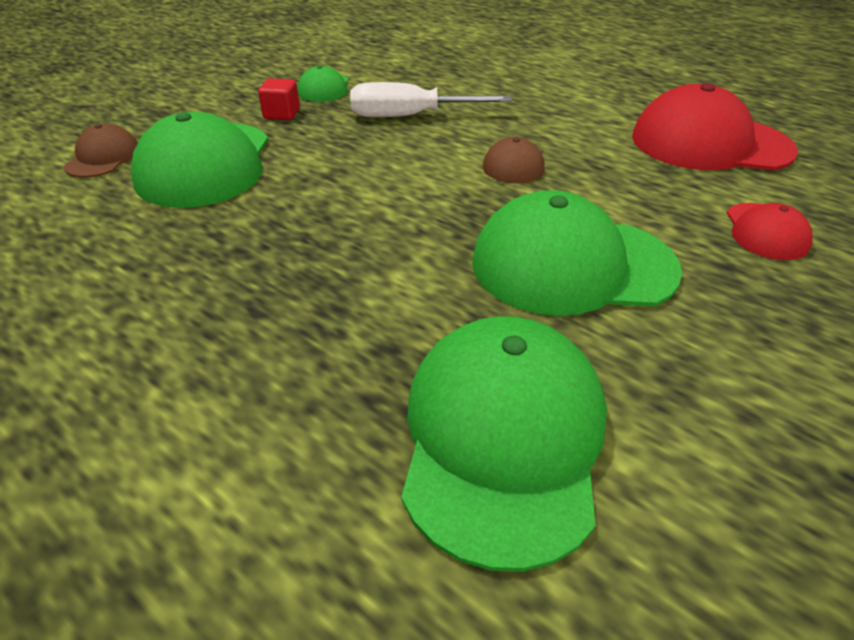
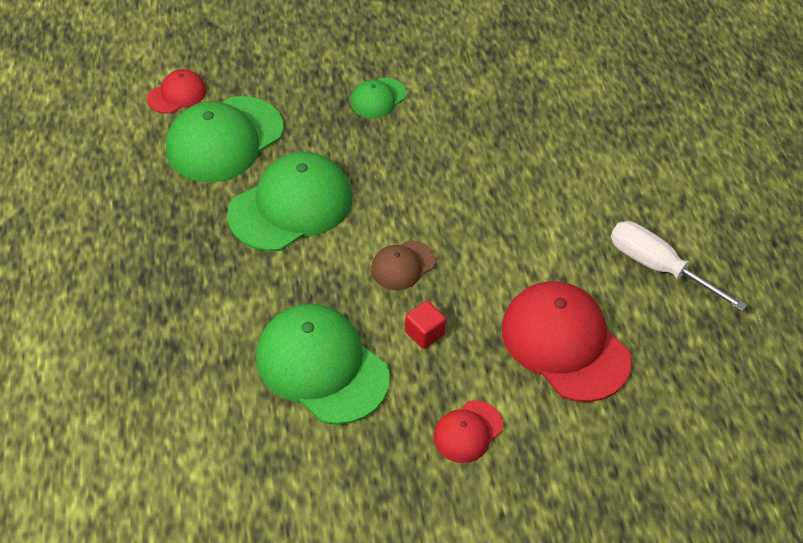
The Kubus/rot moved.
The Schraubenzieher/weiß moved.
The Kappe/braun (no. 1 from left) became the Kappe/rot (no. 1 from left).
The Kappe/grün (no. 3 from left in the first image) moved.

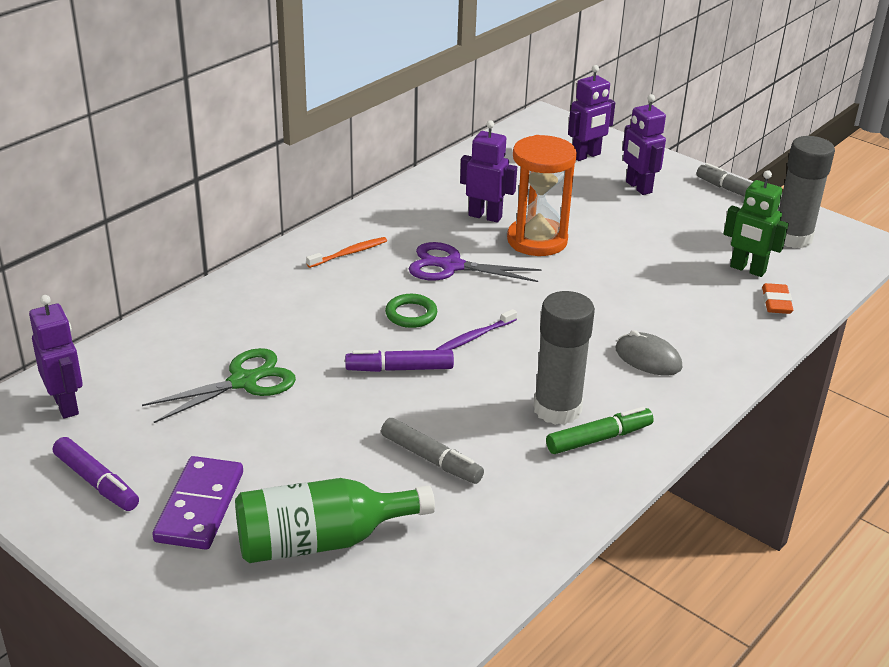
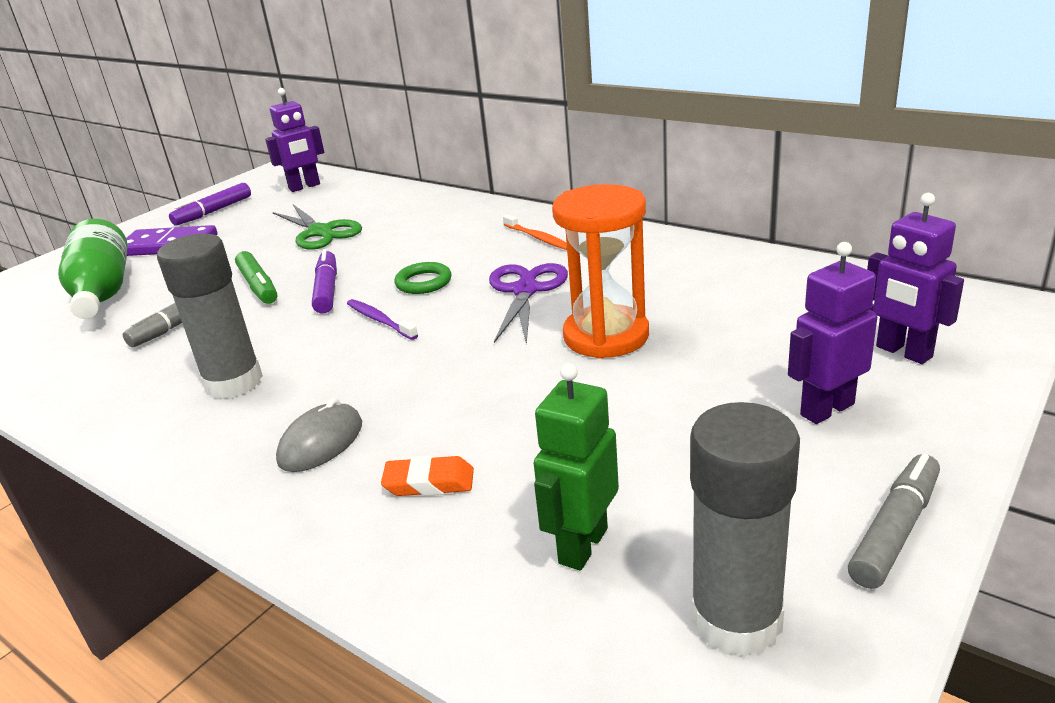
The Roboter/lila (no. 2 from left) disappeared.
The Radiergummi/orange moved.
The Filzstift/grün moved.

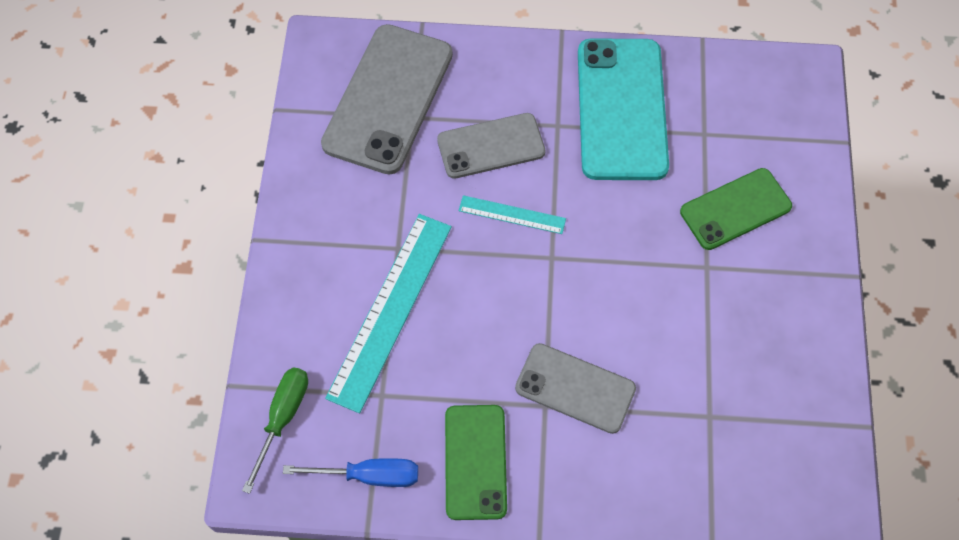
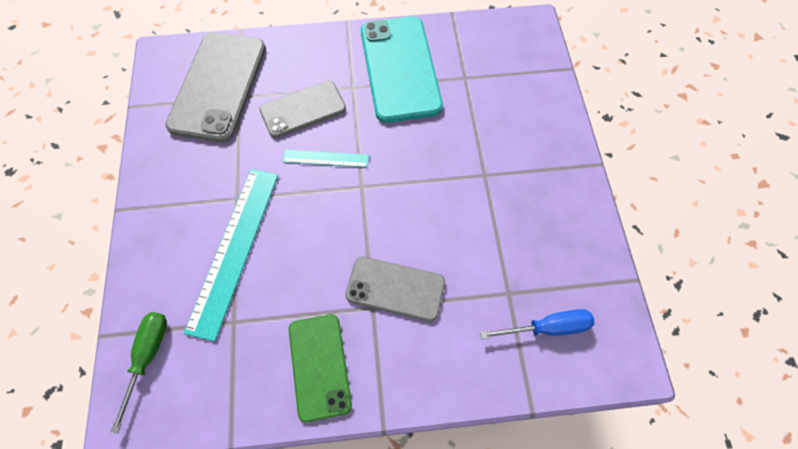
The Handy/grün (no. 2 from left) disappeared.
The Schraubenzieher/blau moved.

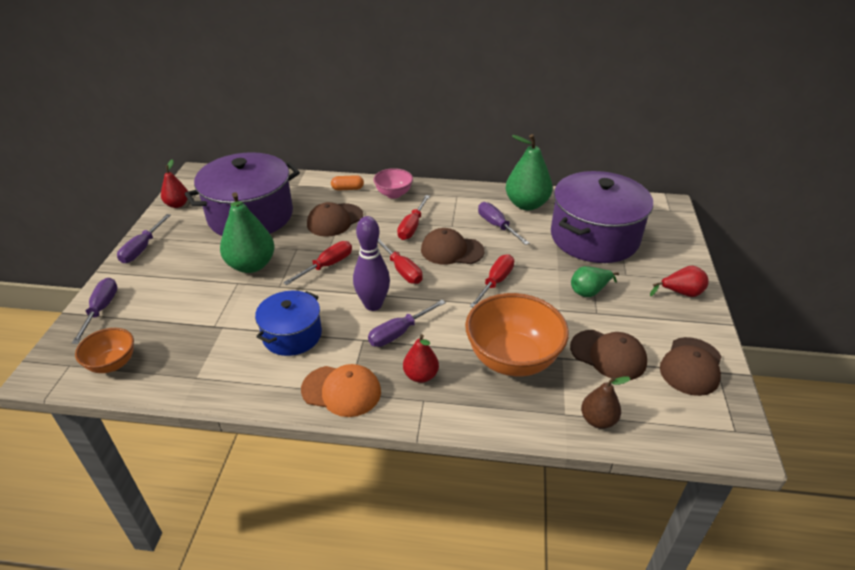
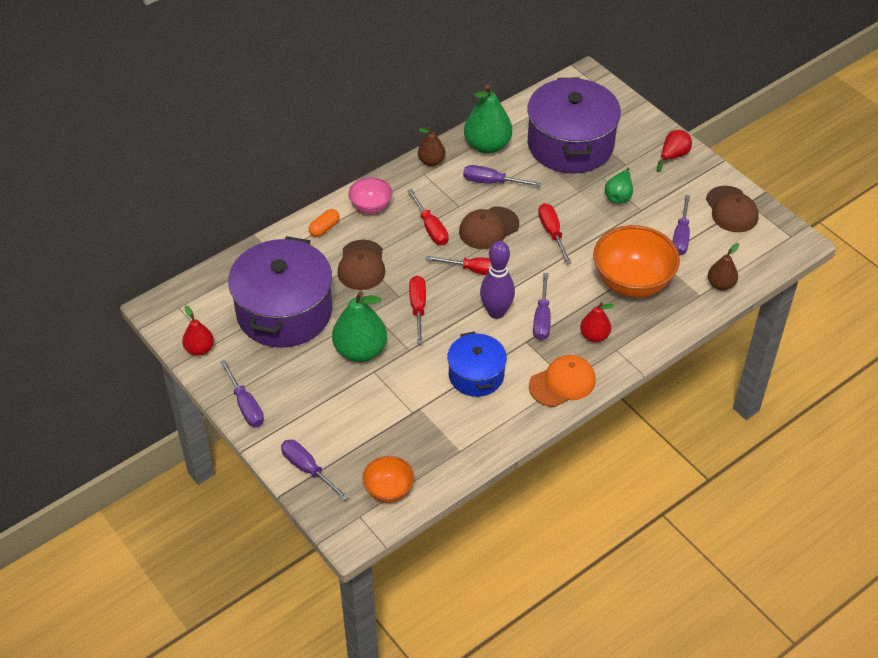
The Kappe/braun (no. 3 from left) was replaced by the Schraubenzieher/lila (no. 5 from left).
The Birne/braun (no. 1 from left) appeared.

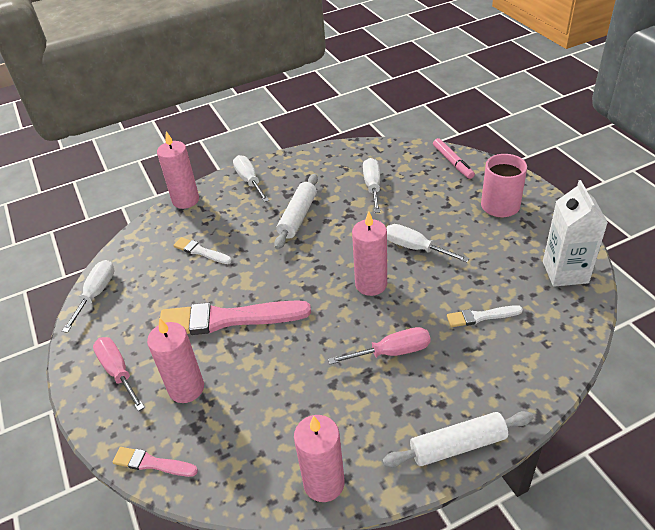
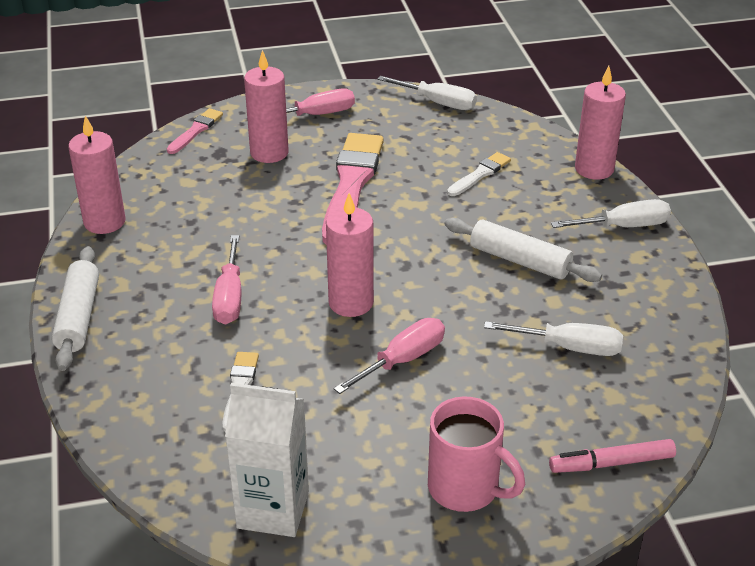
The Schraubenzieher/weiß (no. 4 from left) became the Schraubenzieher/rosa (no. 3 from left).

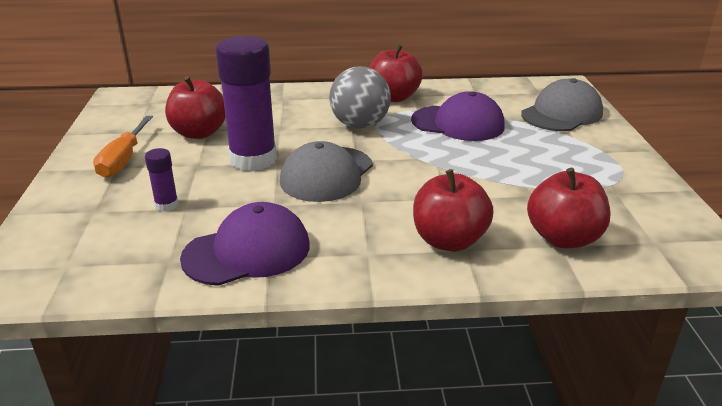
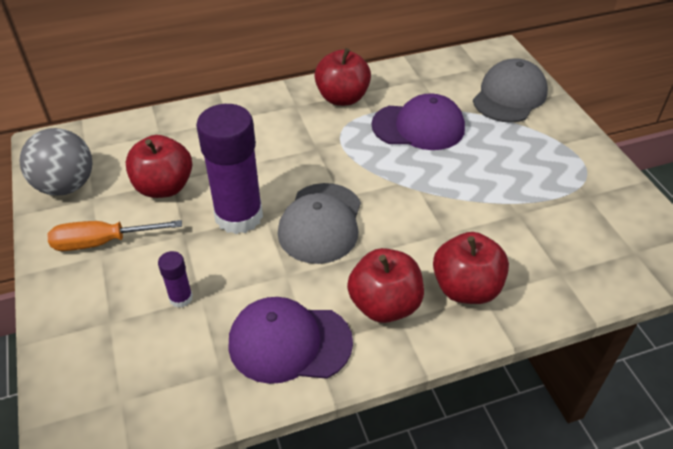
The Ball/grau moved.
The Schraubenzieher/orange turned 90 degrees clockwise.
The Apfel/rot (no. 4 from left in the first image) moved.
The Kappe/lila (no. 1 from left) turned 135 degrees counterclockwise.

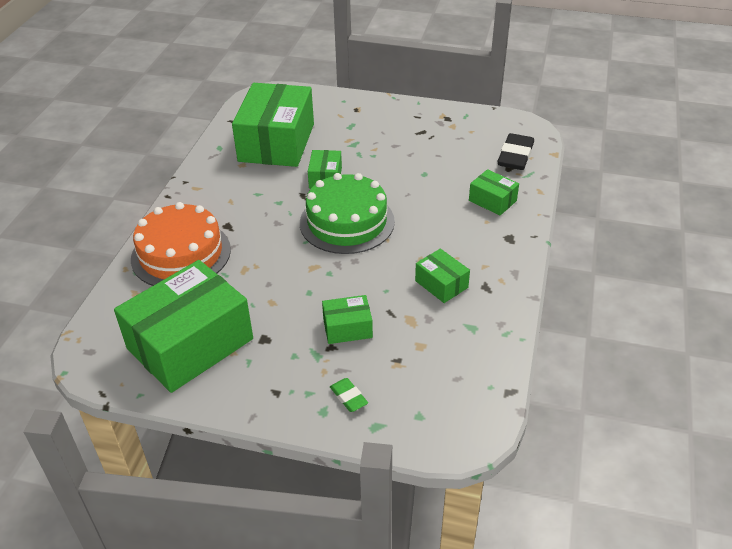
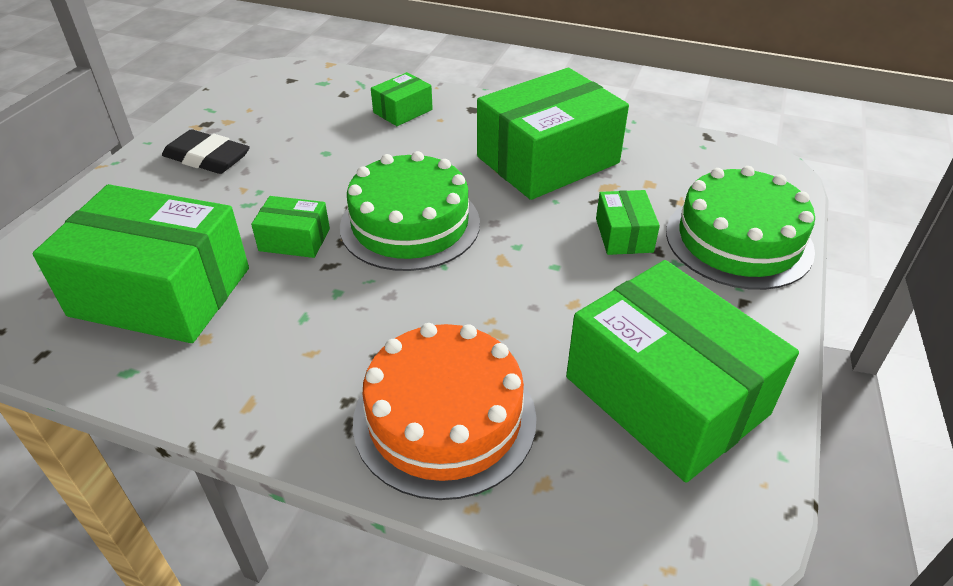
The Radiergummi/schwarz moved.
The Schachtel/grün (no. 5 from left in the first image) changed to 2.20 times the size.
The Radiergummi/grün was replaced by the Kuchen/grün (no. 2 from left).

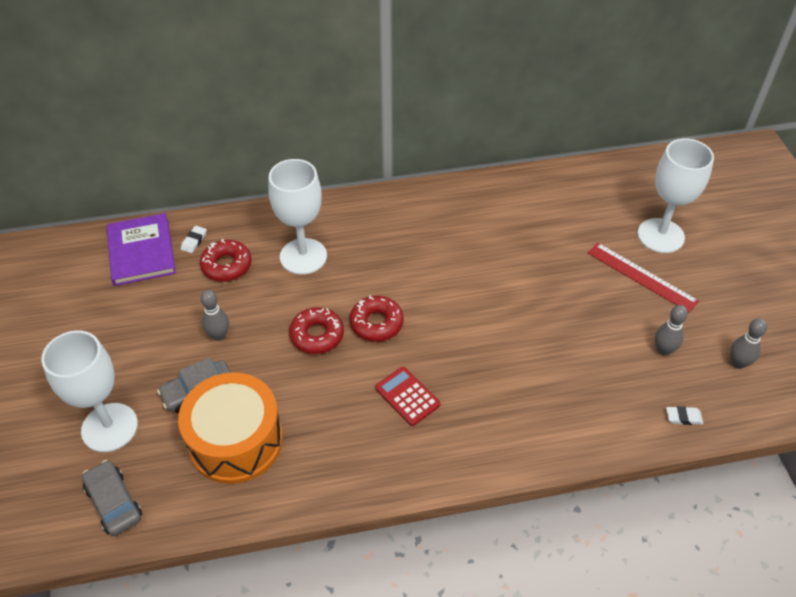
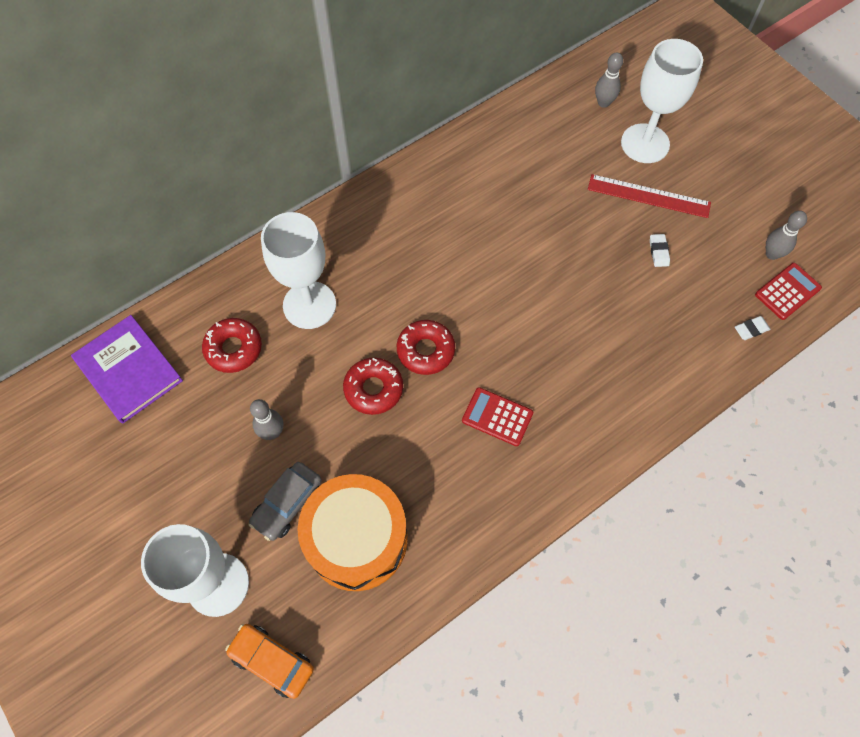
The Radiergummi/weiß (no. 1 from left) moved.
The Bowlingkegel/grau (no. 2 from left) moved.
The Auto/grau (no. 1 from left) became the Auto/orange.
The Taschenrechner/rot (no. 2 from left) appeared.

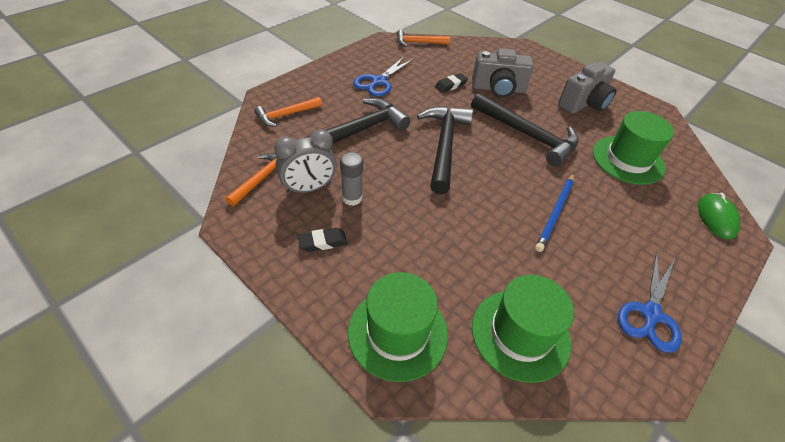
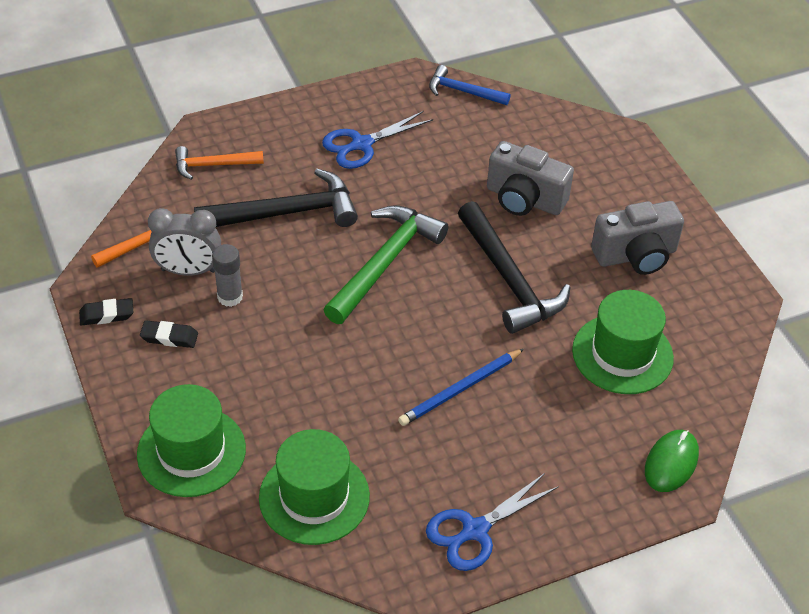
The Hammer/orange (no. 3 from left) became the Hammer/blau.
The Radiergummi/schwarz (no. 2 from left in the first image) moved.
The Hammer/schwarz (no. 2 from left) became the Hammer/grün.

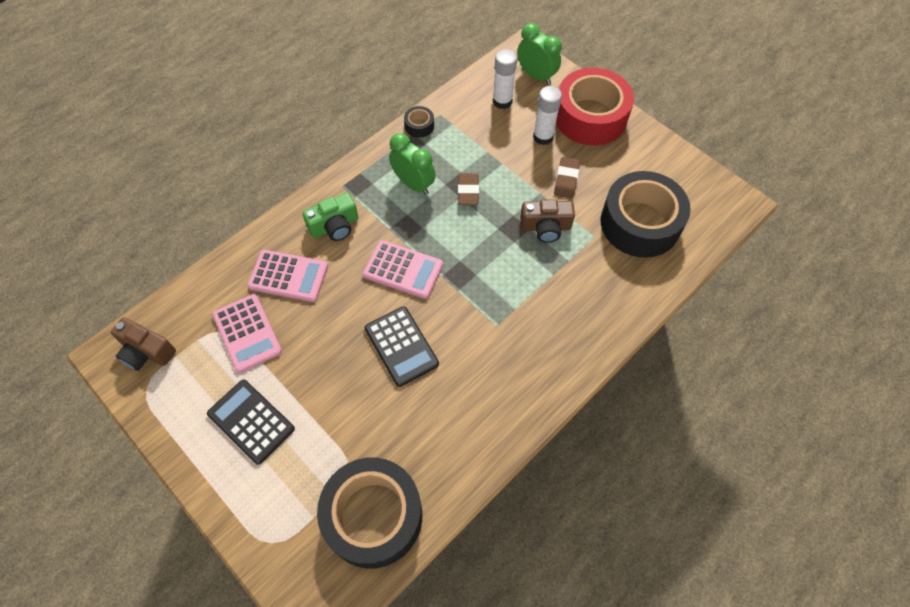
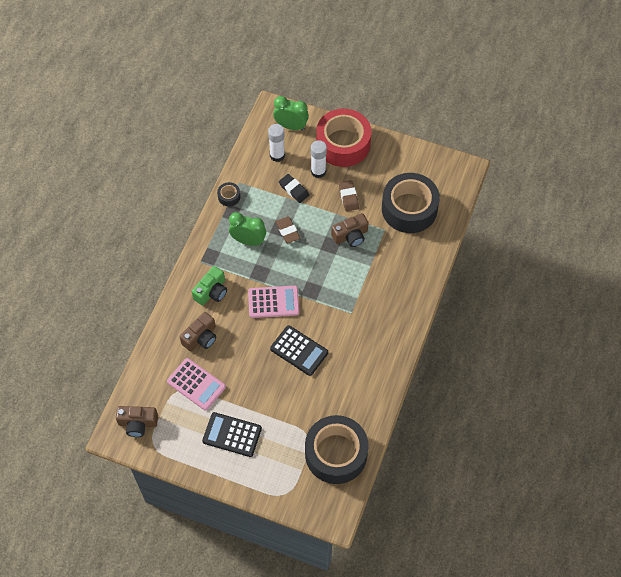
The Taschenrechner/rosa (no. 2 from left) was replaced by the Kamera/braun (no. 2 from left).
The Radiergummi/schwarz appeared.

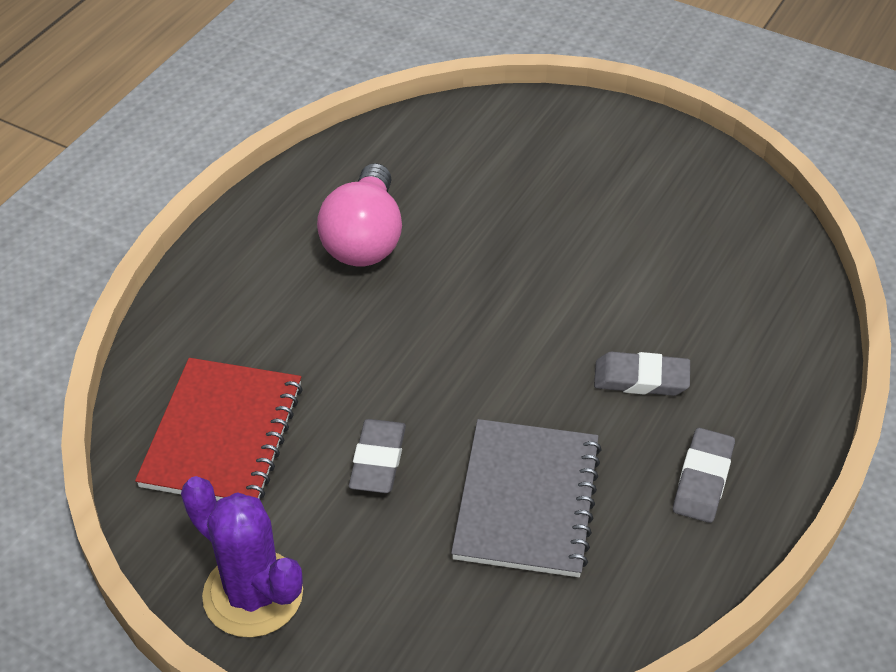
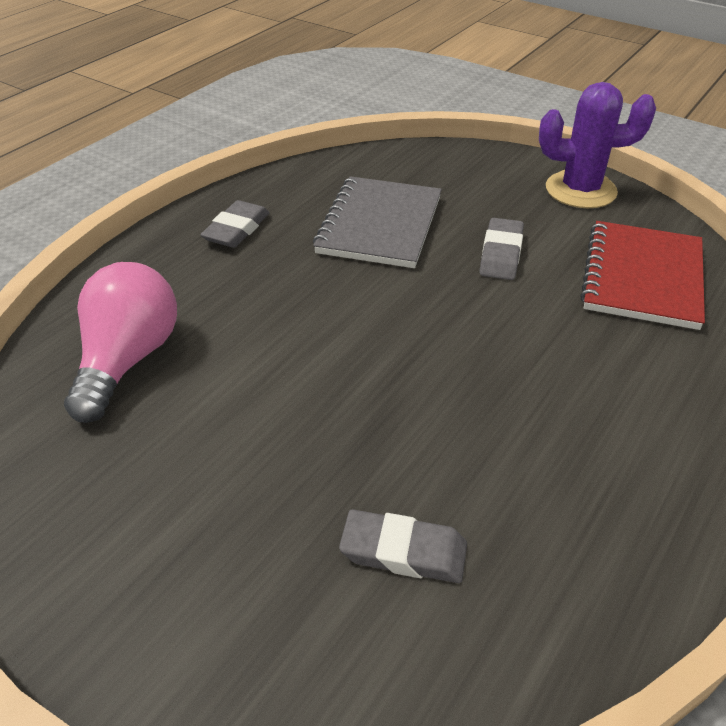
The Glühbirne/rosa moved.
The Radiergummi/grau (no. 2 from left) moved.
The Kaktus/lila turned 45 degrees counterclockwise.

